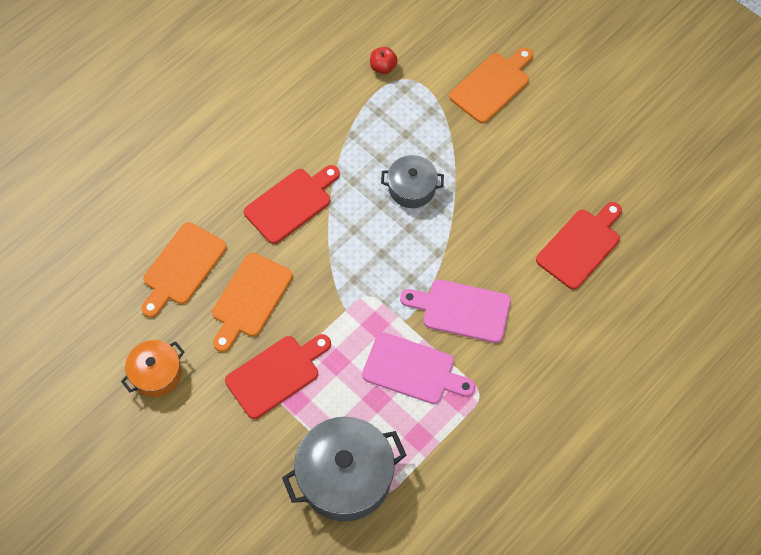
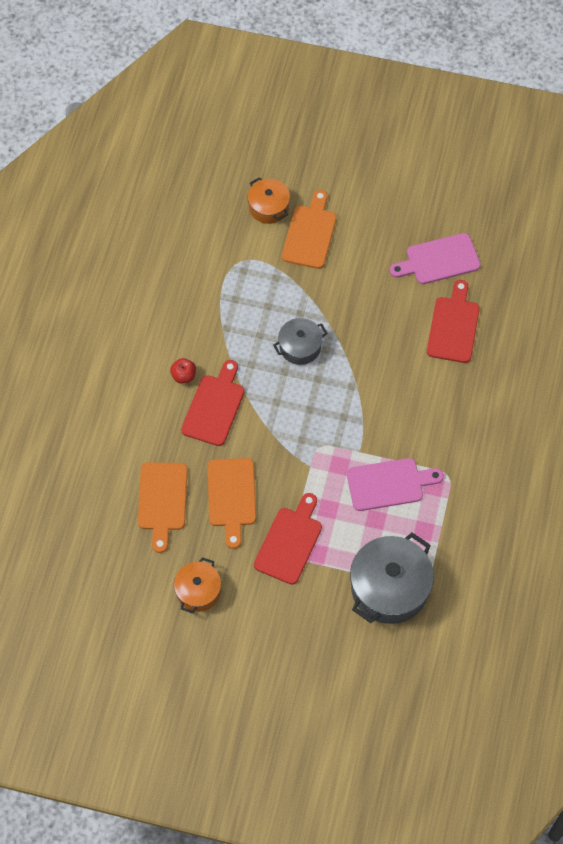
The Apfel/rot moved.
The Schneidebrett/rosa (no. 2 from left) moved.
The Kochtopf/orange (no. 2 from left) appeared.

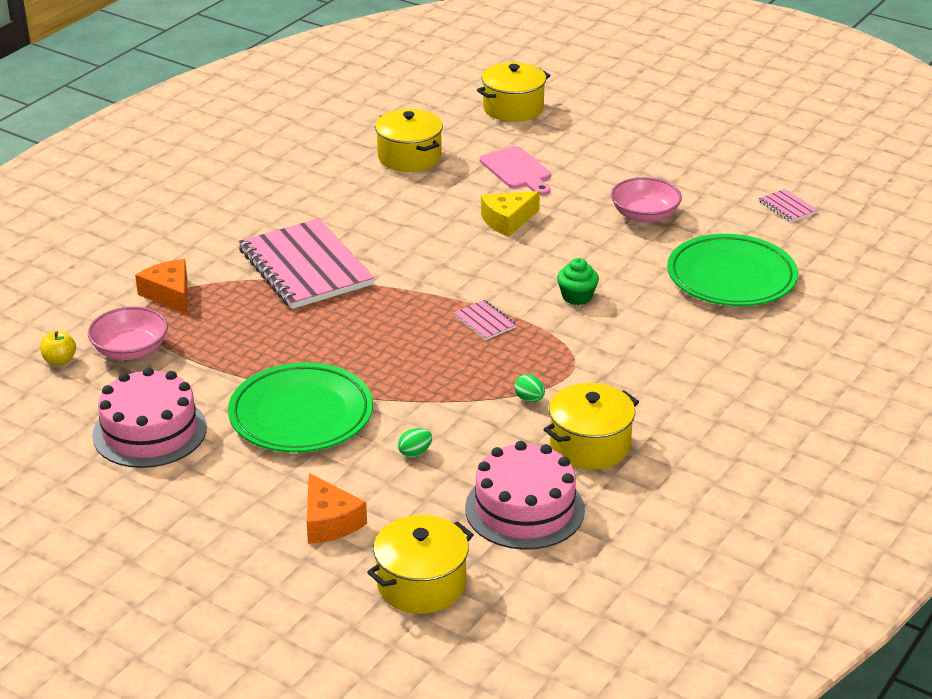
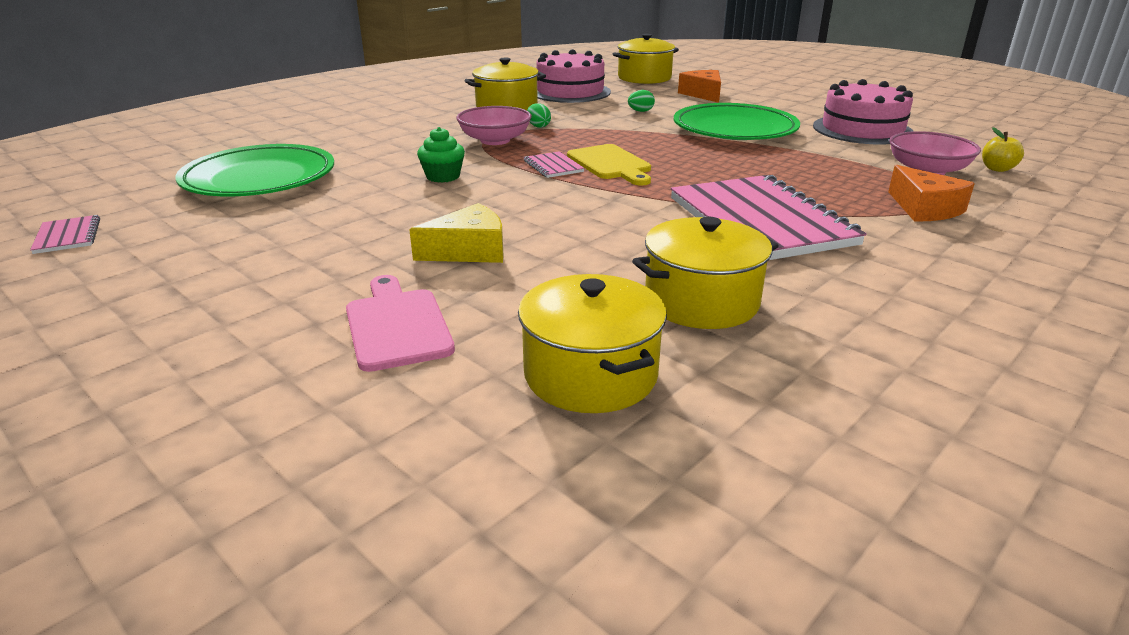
The Kochtopf/gelb (no. 3 from left in the first image) moved.
The Schüssel/rosa (no. 2 from left in the first image) moved.
The Schneidebrett/gelb appeared.

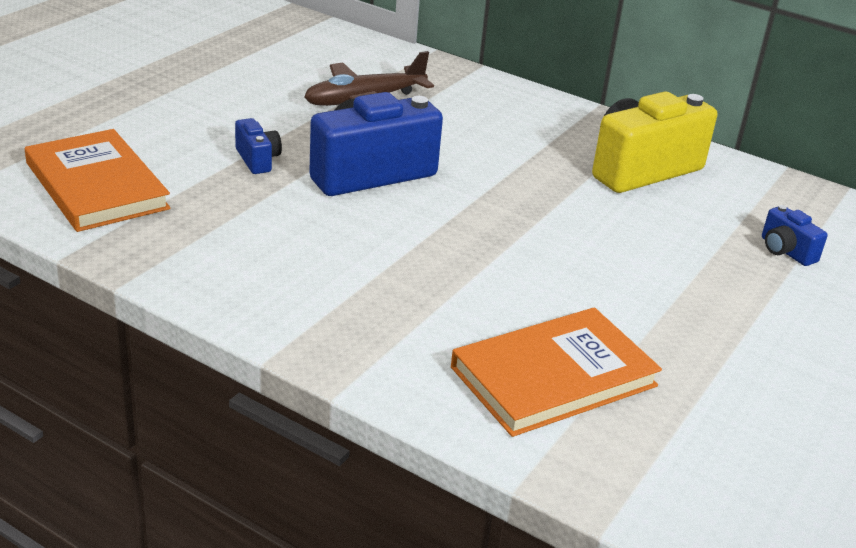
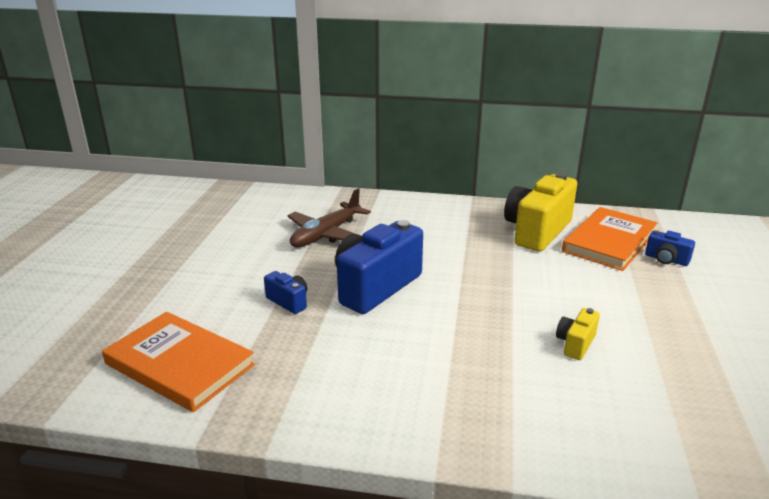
The Buch/orange (no. 2 from left) moved.
The Kamera/gelb (no. 2 from left) appeared.

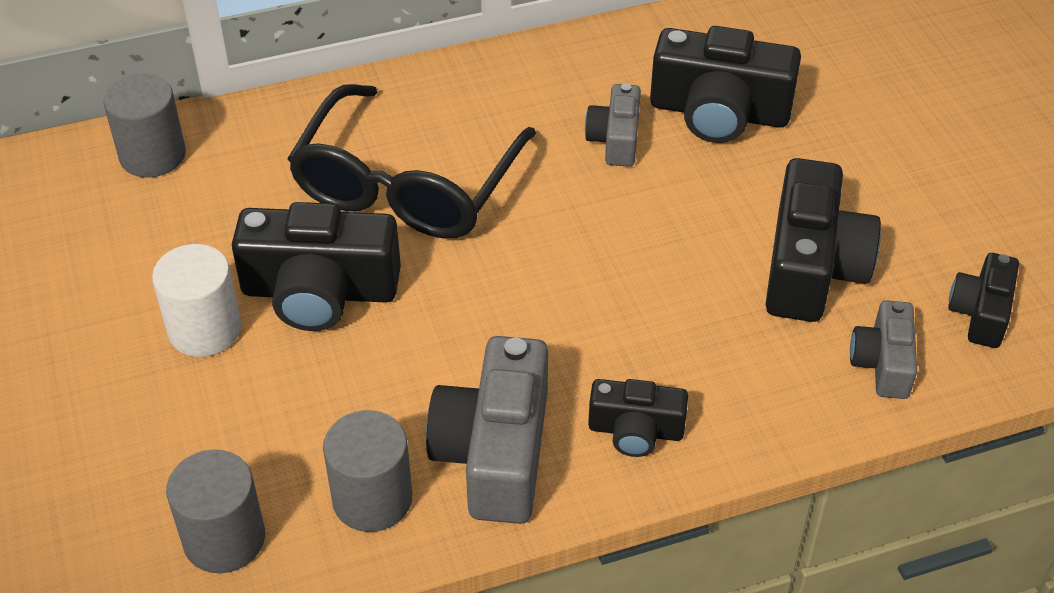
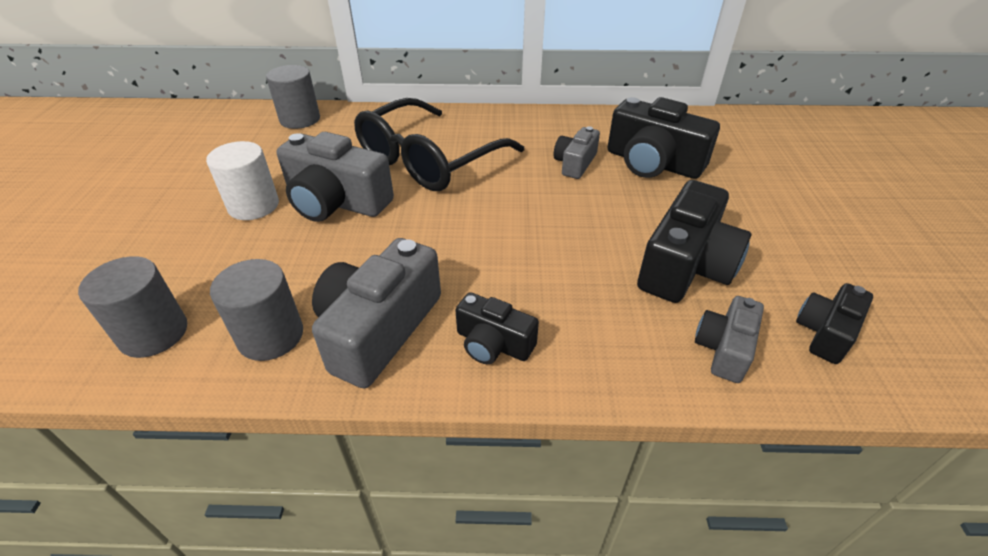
The Kamera/schwarz (no. 1 from left) became the Kamera/grau (no. 1 from left).

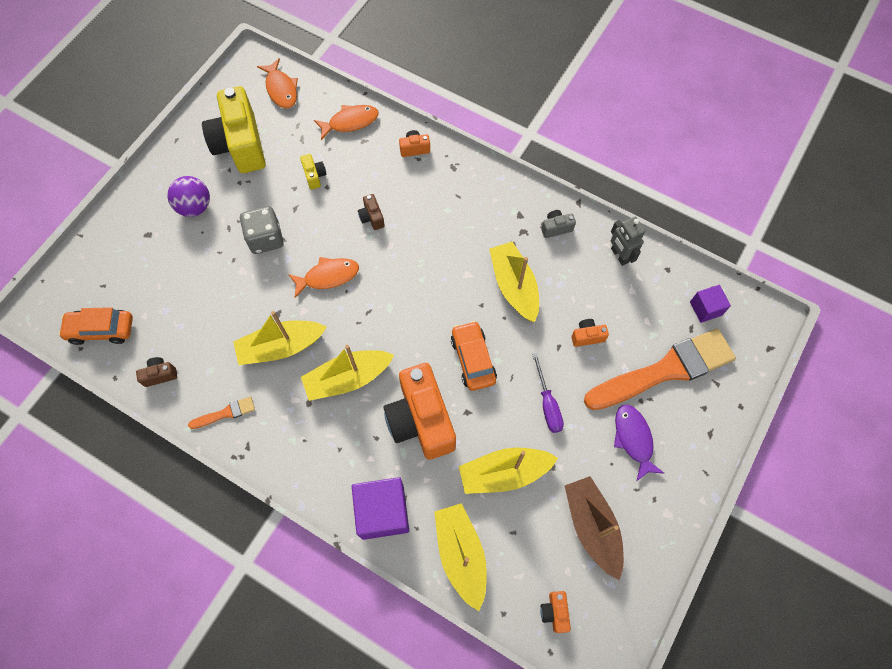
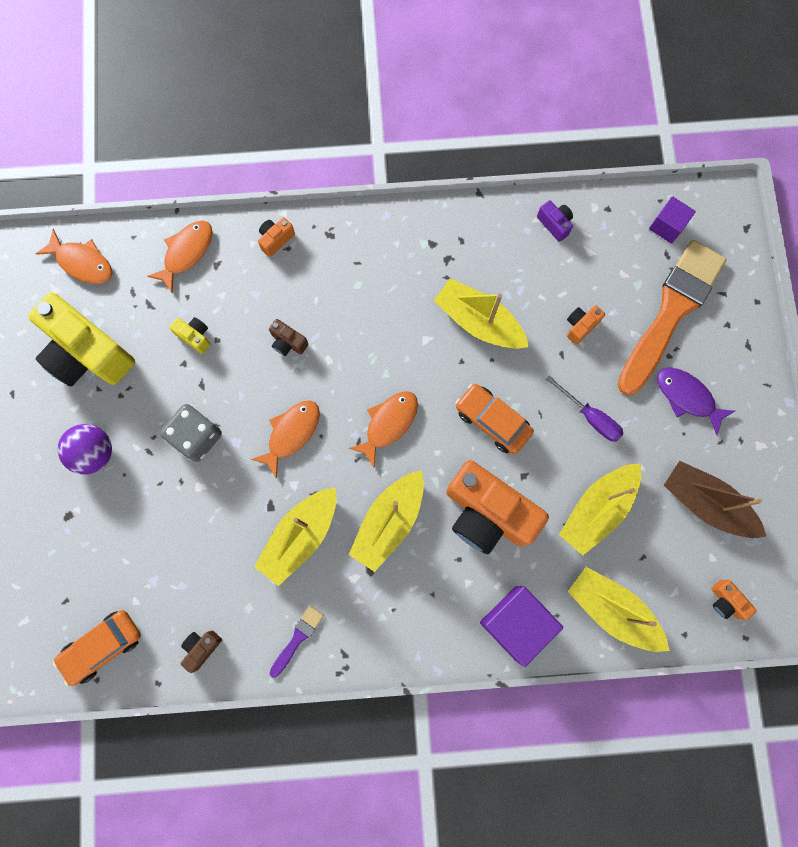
The Kamera/grau disappeared.
The Roboter/grau was replaced by the Kamera/lila.
The Pinsel/orange (no. 1 from left) became the Pinsel/lila.
The Fisch/orange (no. 4 from left) appeared.

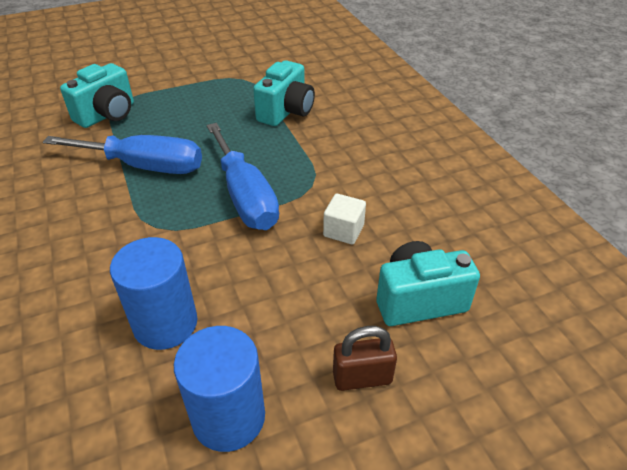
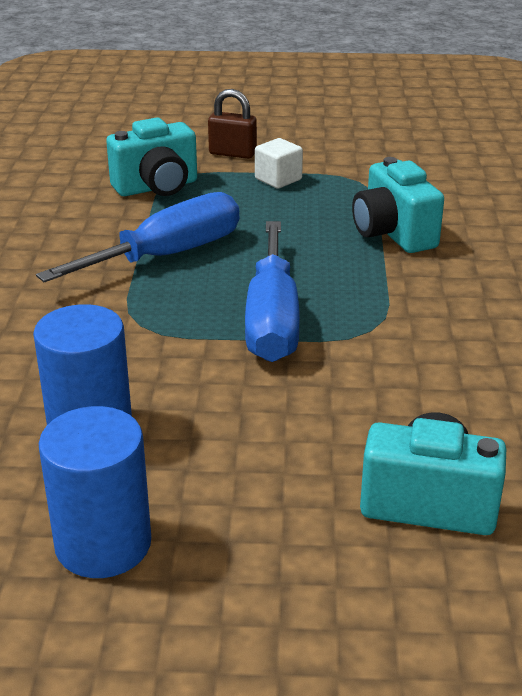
The Kamera/türkis (no. 2 from left) turned 105 degrees clockwise.
The Schraubenzieher/blau (no. 1 from left) turned 75 degrees counterclockwise.
The Kubus/weiß moved.
The Vorhängeschloss/braun moved.

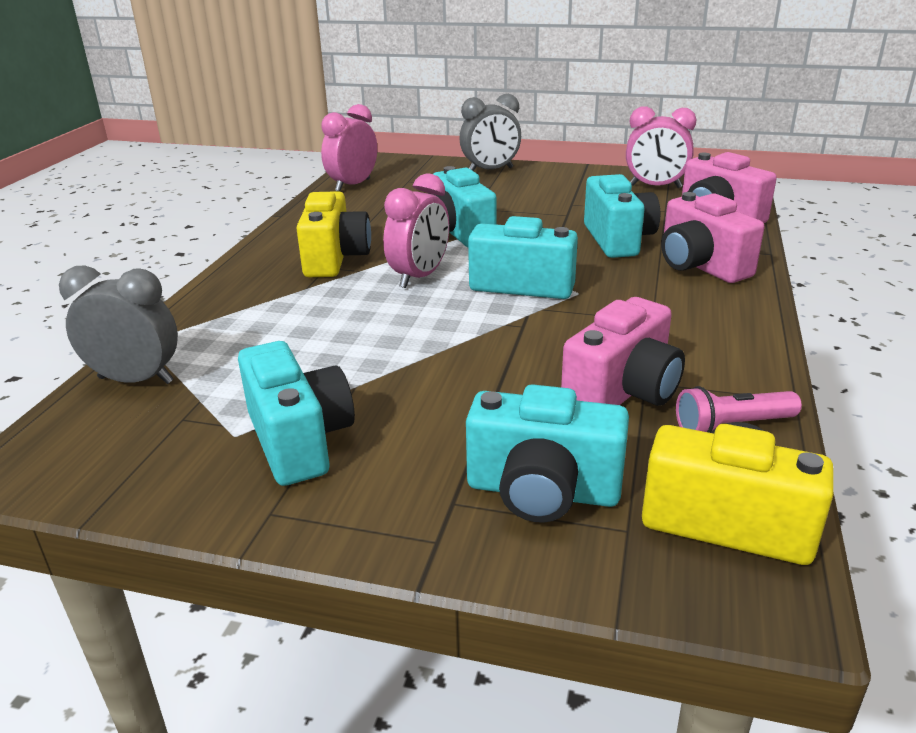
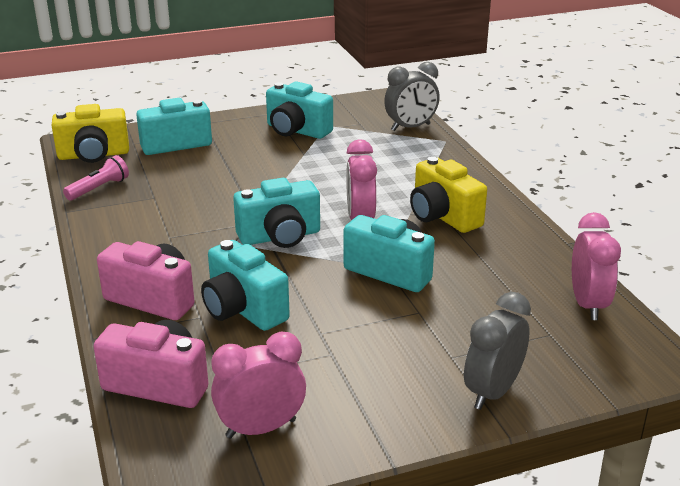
The Kamera/rosa (no. 1 from left) disappeared.

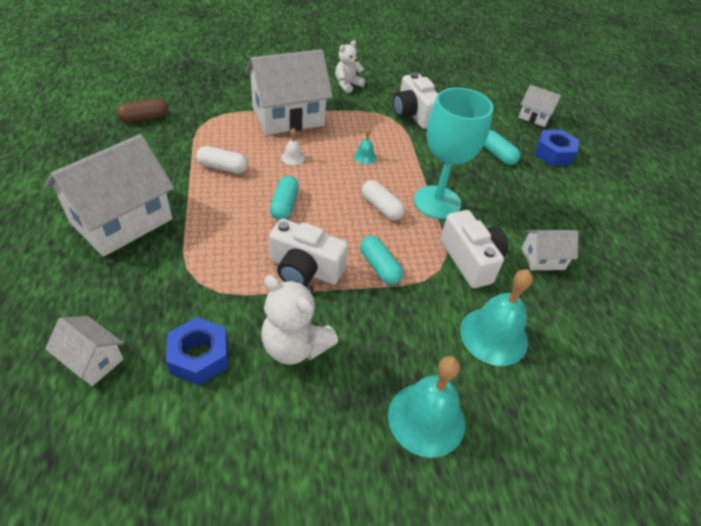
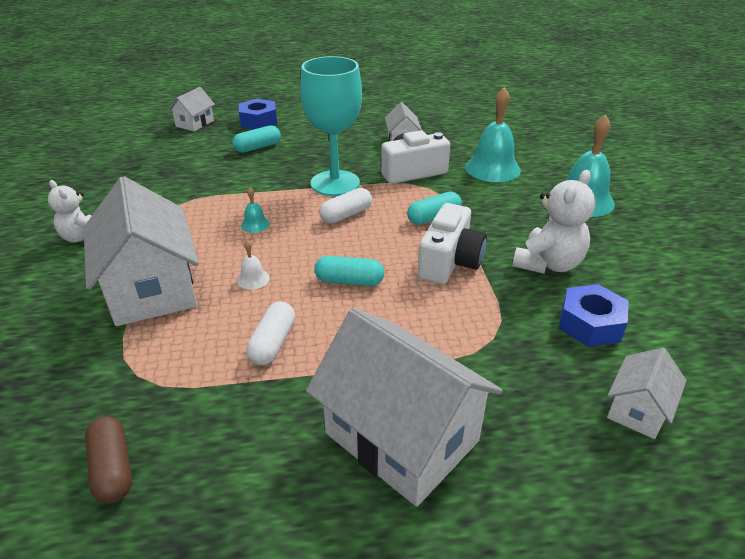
The Kamera/weiß (no. 2 from left) disappeared.

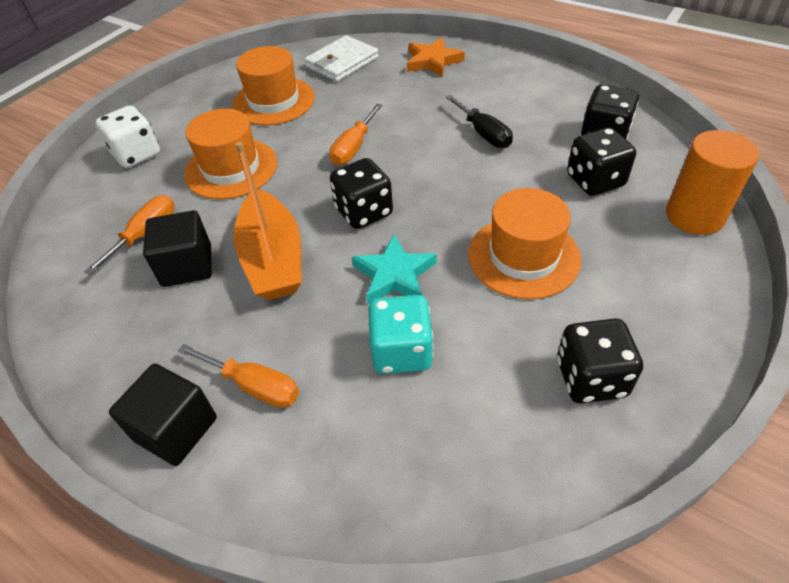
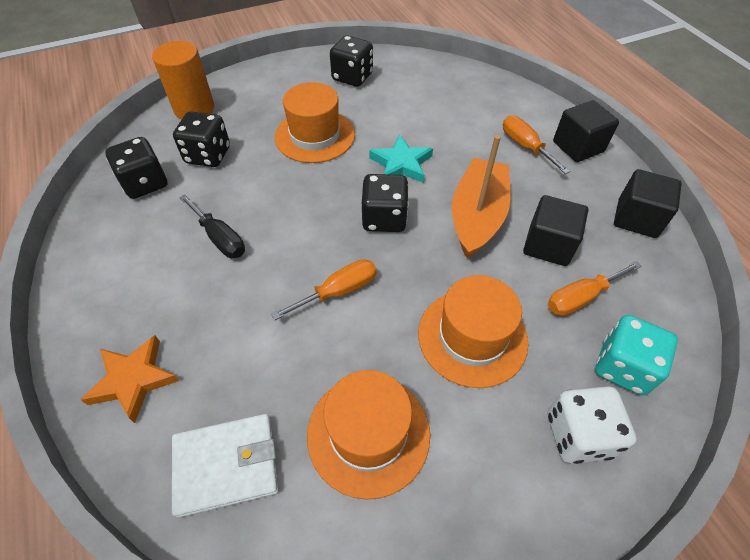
The Schraubenzieher/schwarz turned 135 degrees clockwise.
The Spielwürfel/türkis moved.
The Kubus/schwarz (no. 3 from left) appeared.

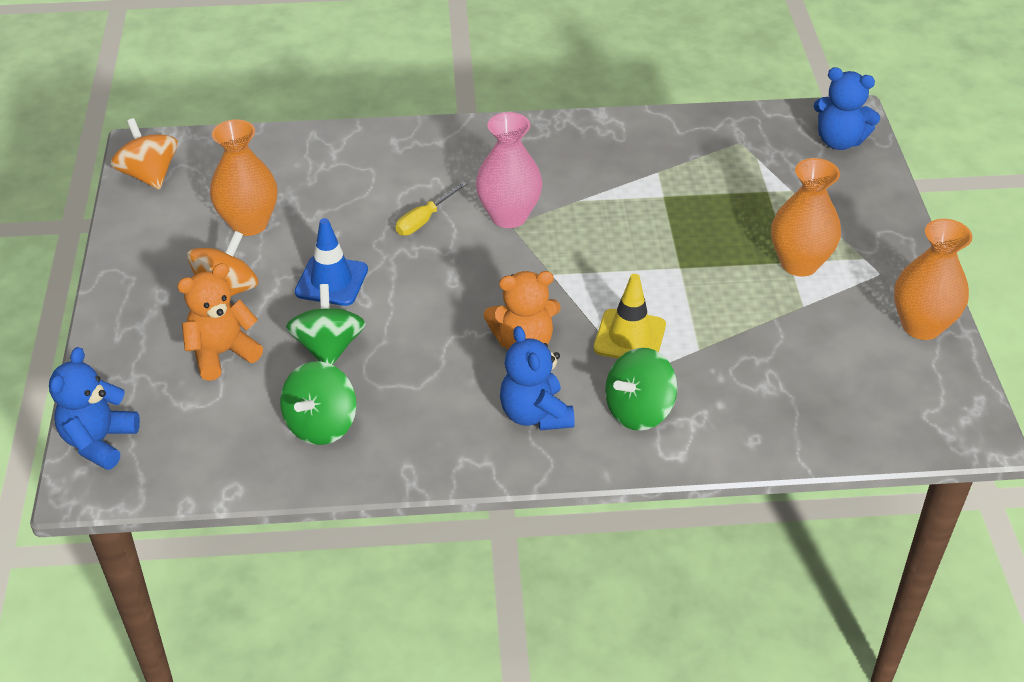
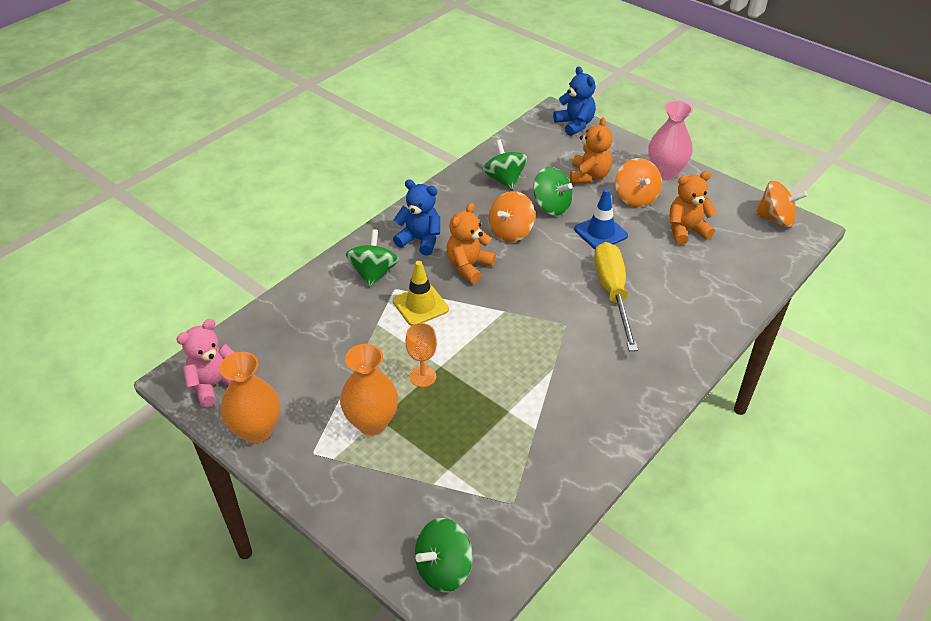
The Teddybär/blau (no. 3 from left) was replaced by the Kreisel/grün (no. 2 from left).
The Vase/rosa moved.
The Vase/orange (no. 1 from left) was replaced by the Teddybär/orange (no. 3 from left).
The Schraubenzieher/gelb changed to 1.94 times the size.
The Kreisel/orange (no. 1 from left) appeared.
The Teddybär/rosa appeared.
The Kelch/orange appeared.

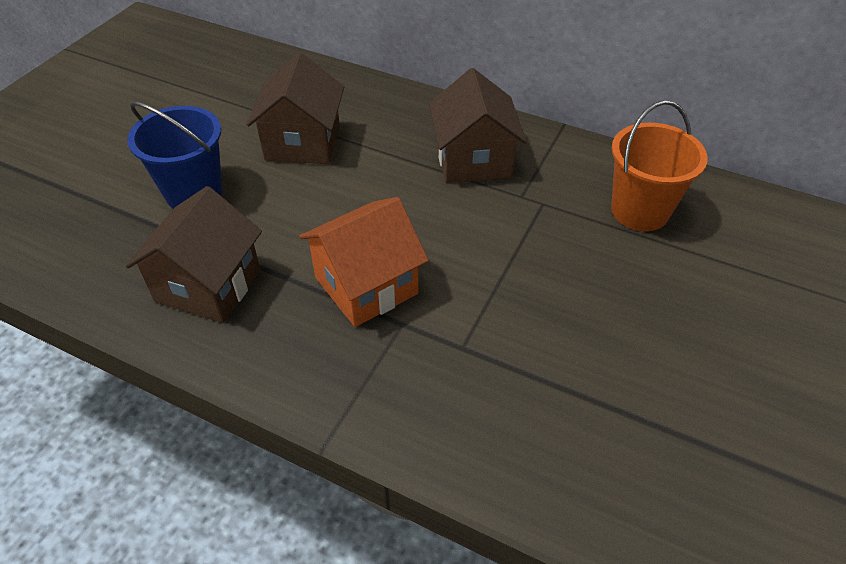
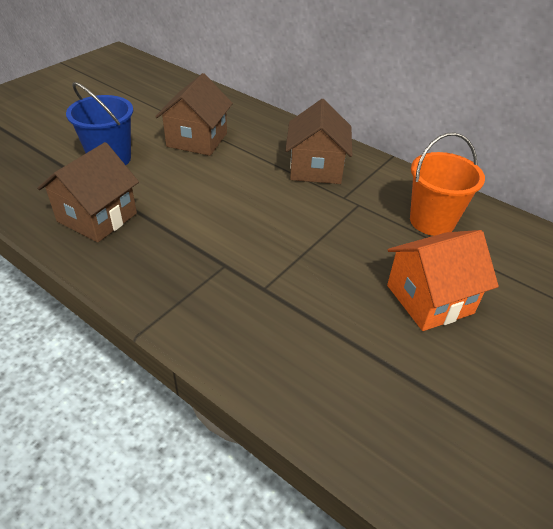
The Haus/orange moved.

